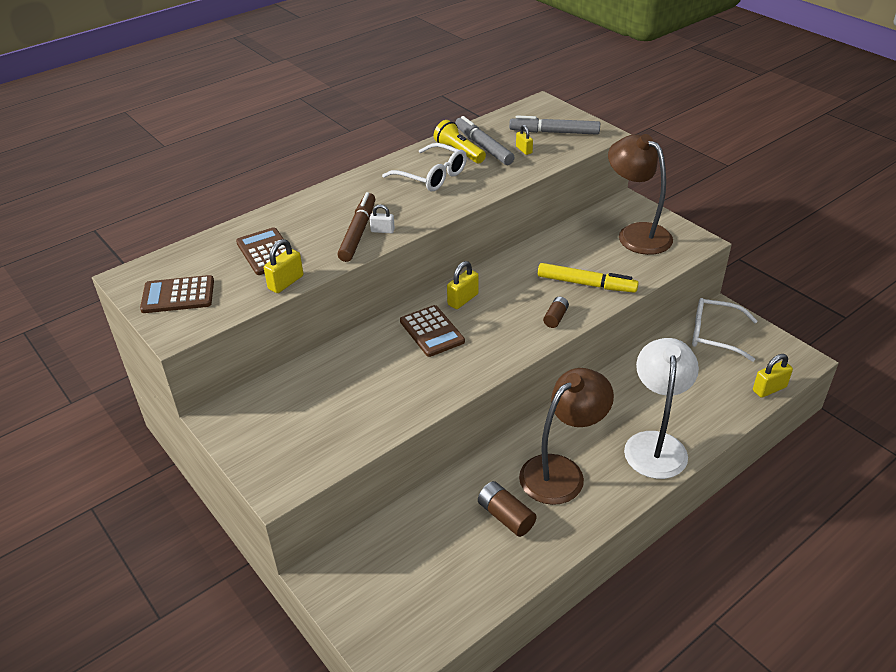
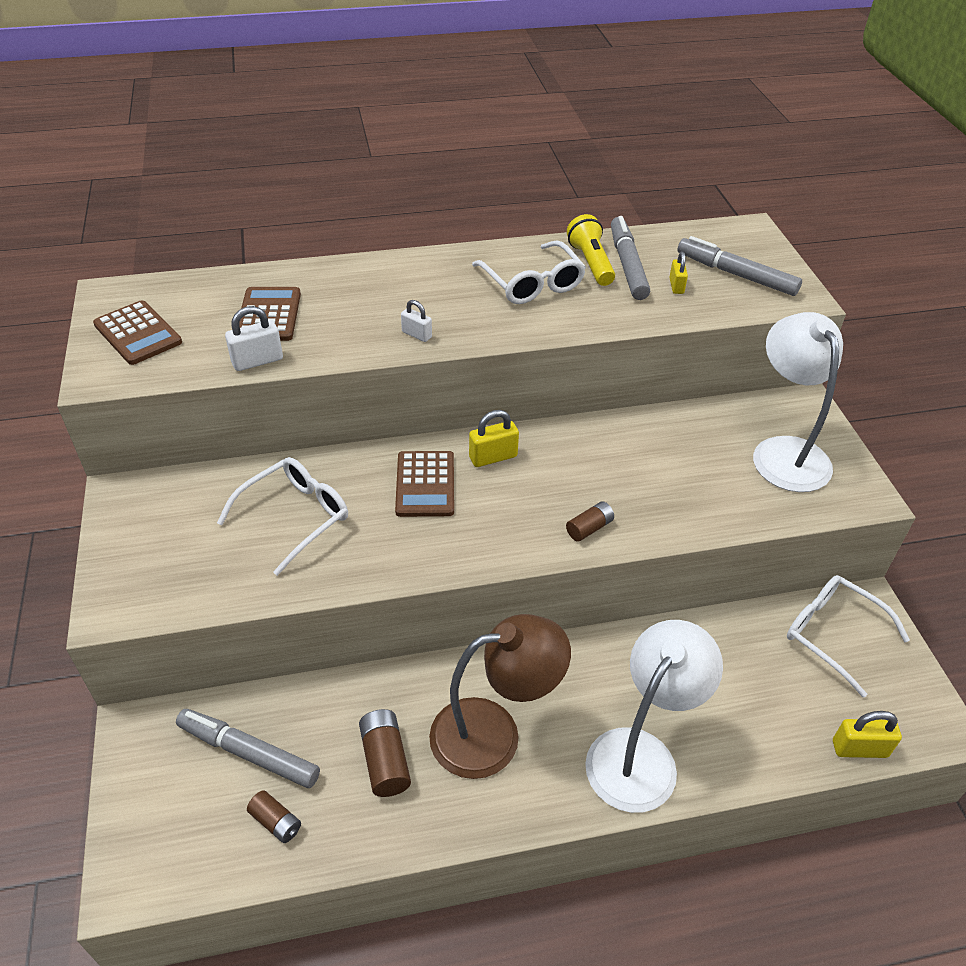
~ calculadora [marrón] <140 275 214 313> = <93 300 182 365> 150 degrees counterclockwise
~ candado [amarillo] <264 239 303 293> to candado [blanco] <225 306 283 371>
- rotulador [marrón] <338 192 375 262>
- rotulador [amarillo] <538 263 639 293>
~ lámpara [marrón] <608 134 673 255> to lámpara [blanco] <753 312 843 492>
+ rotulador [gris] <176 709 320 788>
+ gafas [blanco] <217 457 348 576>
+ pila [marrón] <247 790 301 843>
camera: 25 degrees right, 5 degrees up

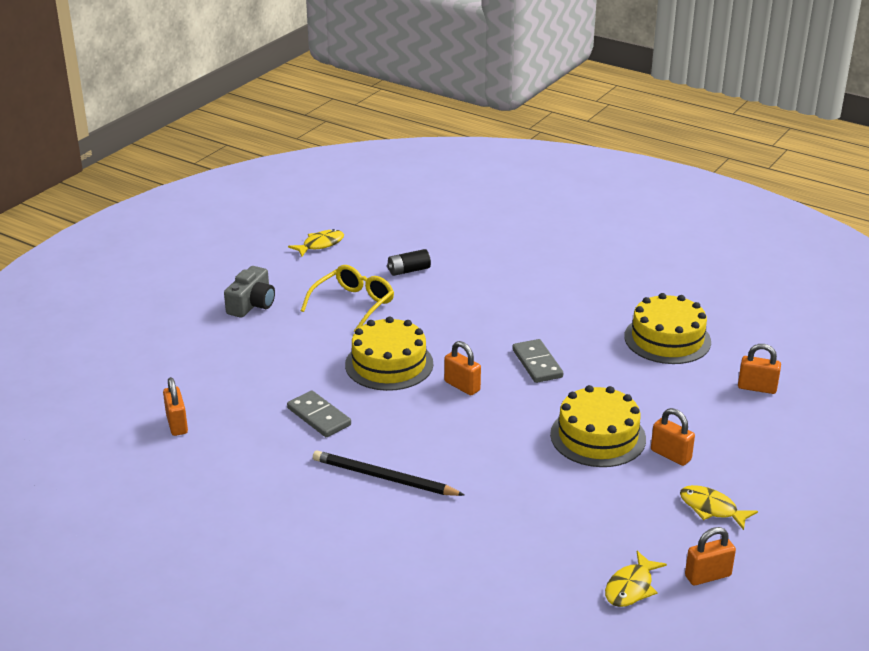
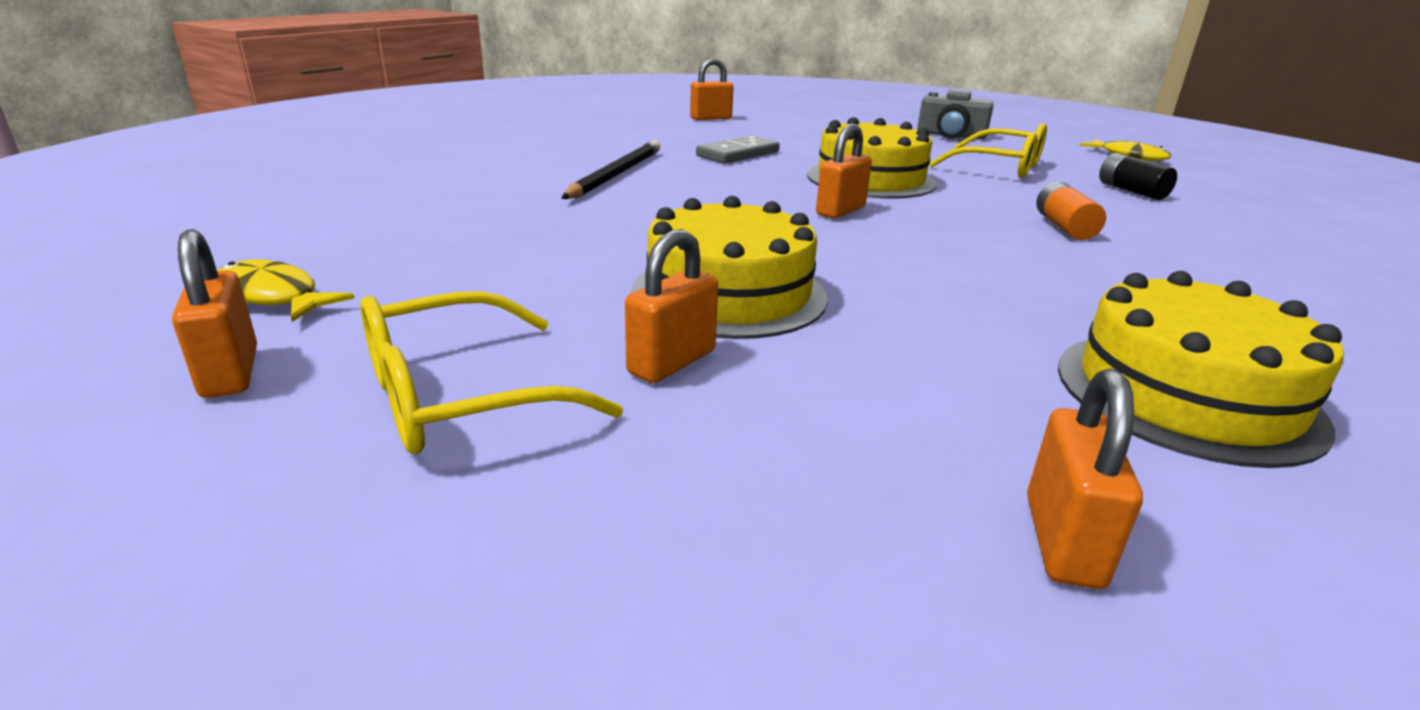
- ficha de dominó [gris] <512 339 563 383>
~ pez [amarillo] <680 485 758 530> to gafas [amarillo] <361 291 623 454>
+ pila [naranja] <1037 182 1106 240>
camera: 85 degrees right, 5 degrees down

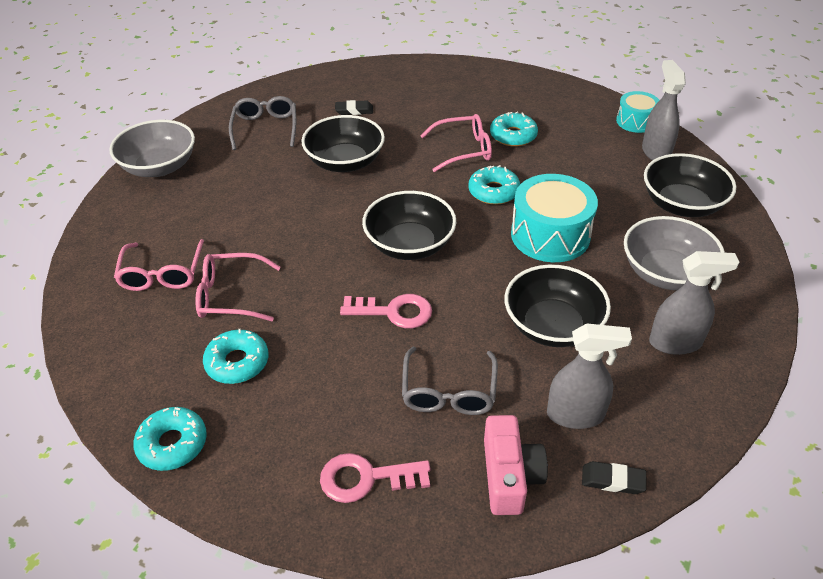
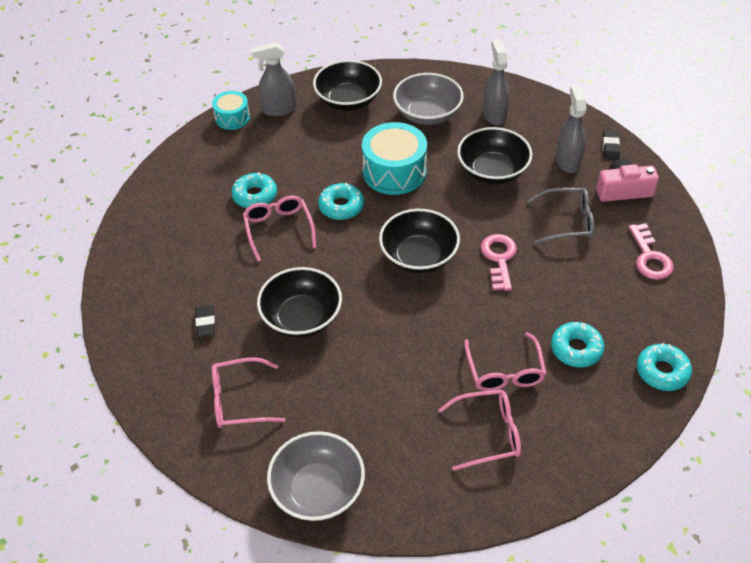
~ gafas [gris] <229 96 296 150> to gafas [rosa] <212 357 285 428>
camera: 95 degrees left, 5 degrees up

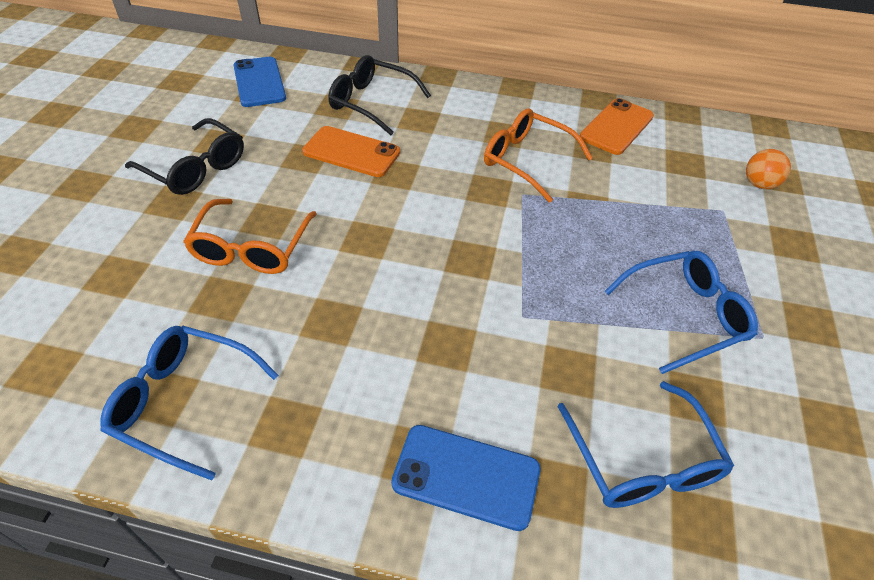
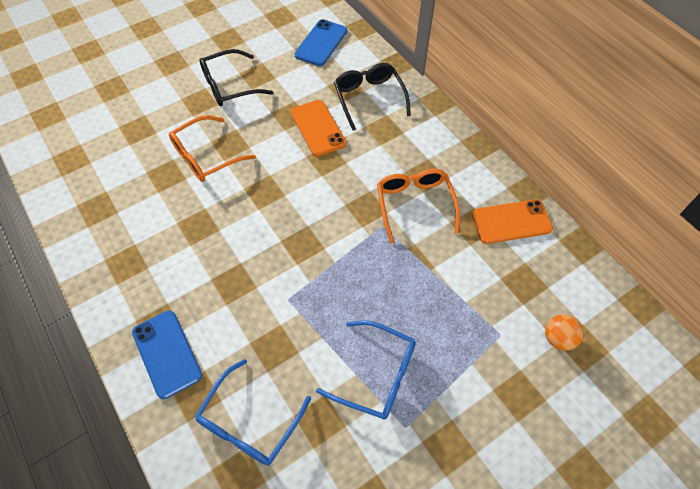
- gafas [azul] <100 326 279 480>
~ gafas [negro] <125 118 244 195> = <199 49 273 107> 75 degrees clockwise
camera: 45 degrees right, 10 degrees up

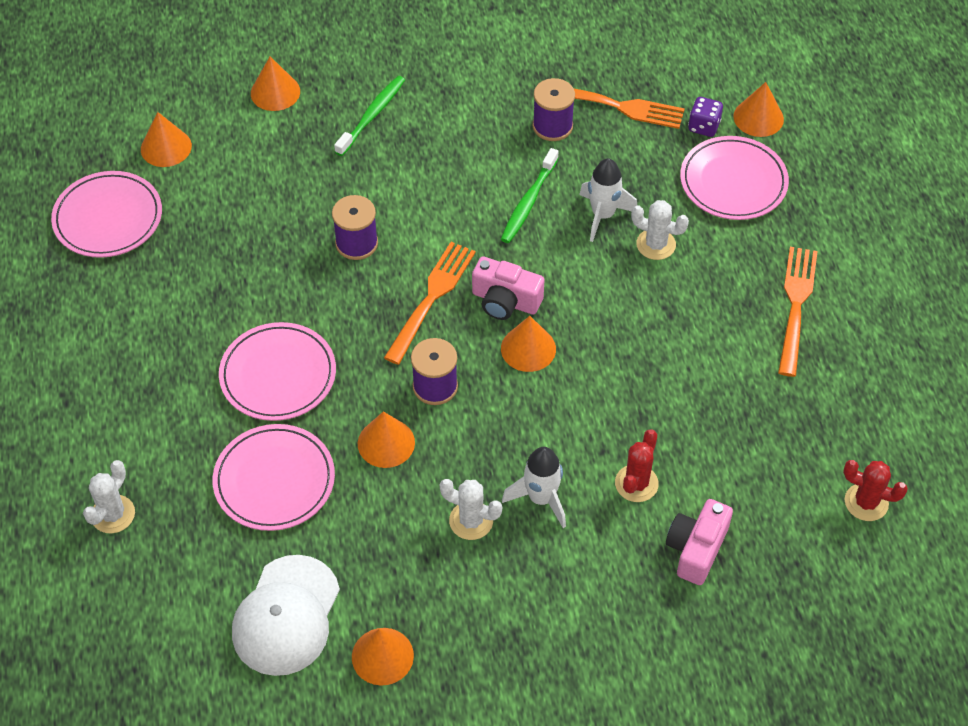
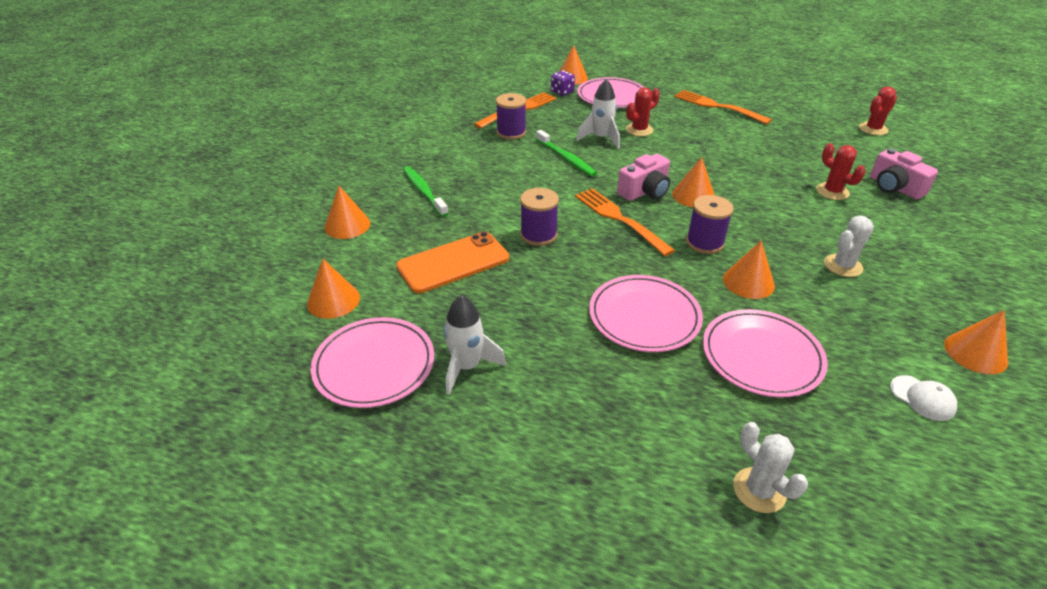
~ gorra [blanco] <232 555 340 676> = <890 375 957 421> x0.47
~ cohete [blanco] <502 447 566 528> to <444 295 506 395>
~ cactus [blanco] <631 200 689 260> to cactus [rojo] <626 87 660 136>
+ móvil [naranja] <396 232 509 293>
camera: 60 degrees left, 15 degrees down

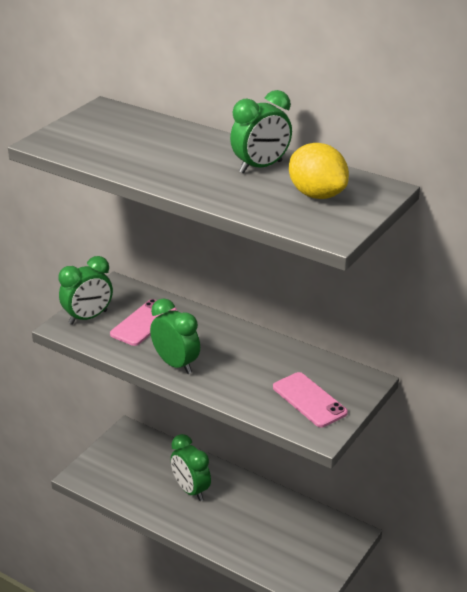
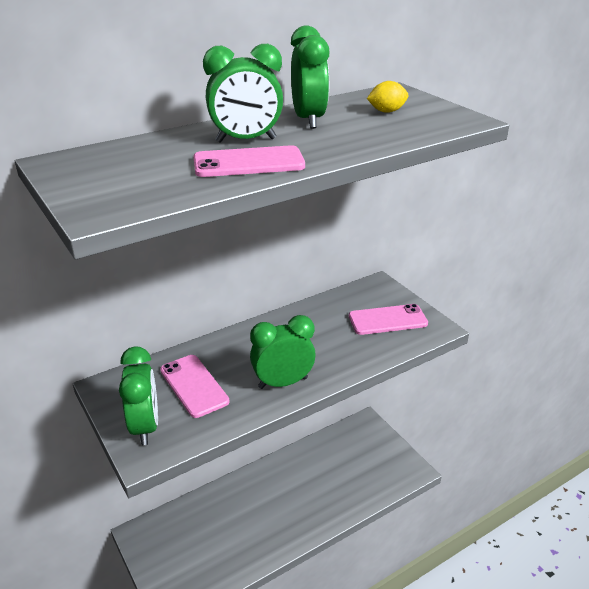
~ despertador [verde] <171 434 211 501> to <203 44 283 143>
~ limón [amarillo] <289 143 349 199> = <367 81 408 113> x0.54
+ móvil [rosa] <193 145 305 177>
camera: 65 degrees left, 0 degrees up

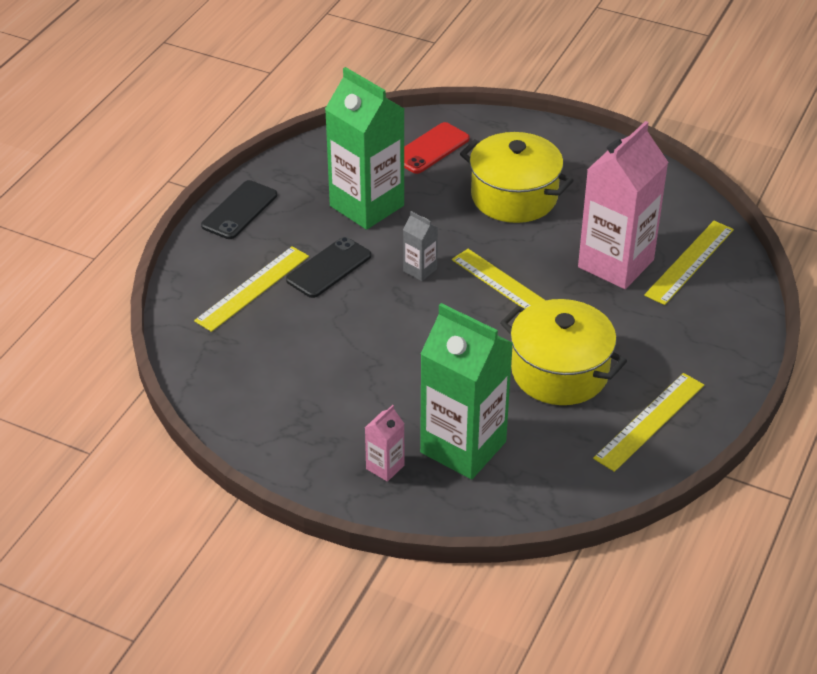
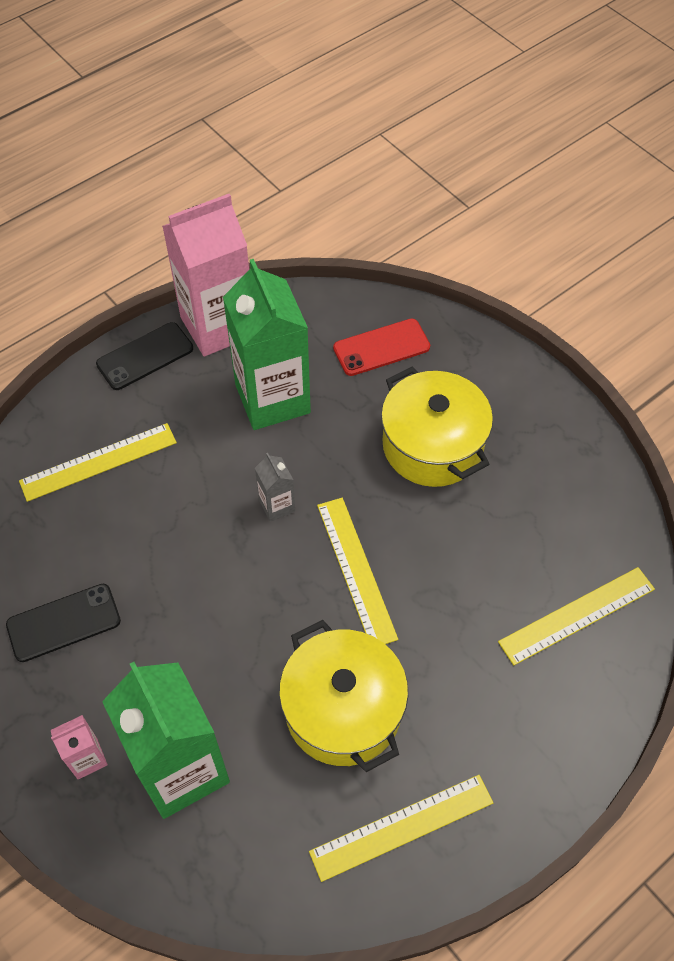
~ móvil [negro] <286 237 371 298> to <6 584 121 662>
~ cartón de leche [rosa] <578 121 669 289> to <162 194 249 357>
camera: 25 degrees right, 15 degrees up

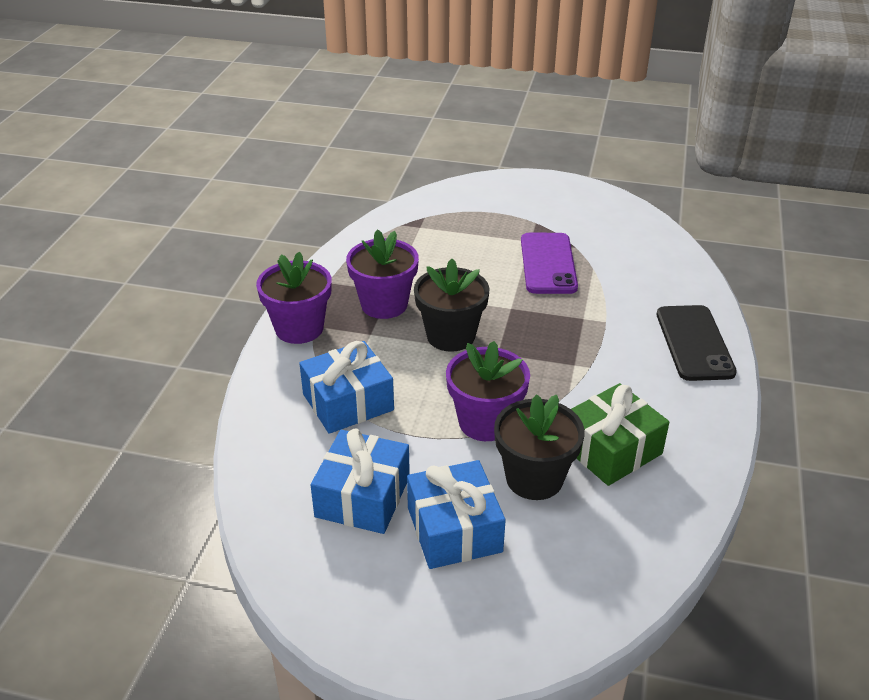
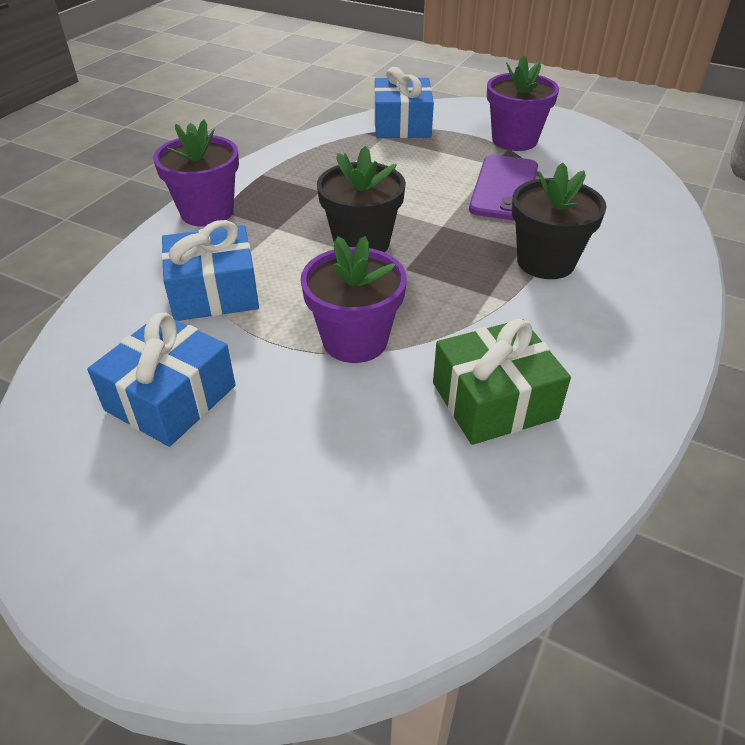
~ maceta [morado] <346 229 419 319> to <487 55 559 151>
~ regalo [azul] <407 460 506 569> to <375 67 434 138>
~ maceta [negro] <494 394 585 500> to <512 162 607 279>
- móvil [negro] <657 305 737 381>
camera: 15 degrees right, 5 degrees up

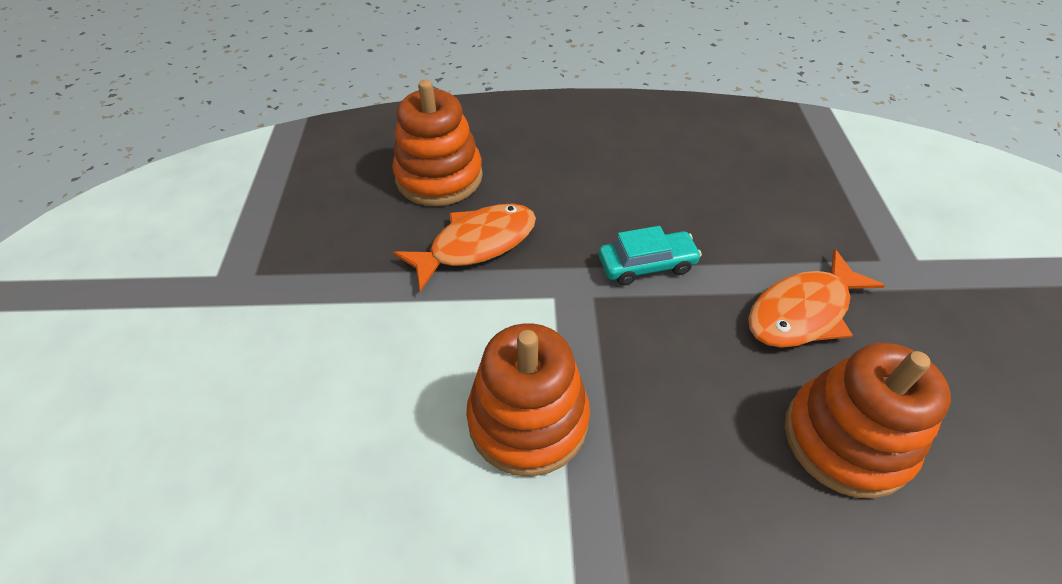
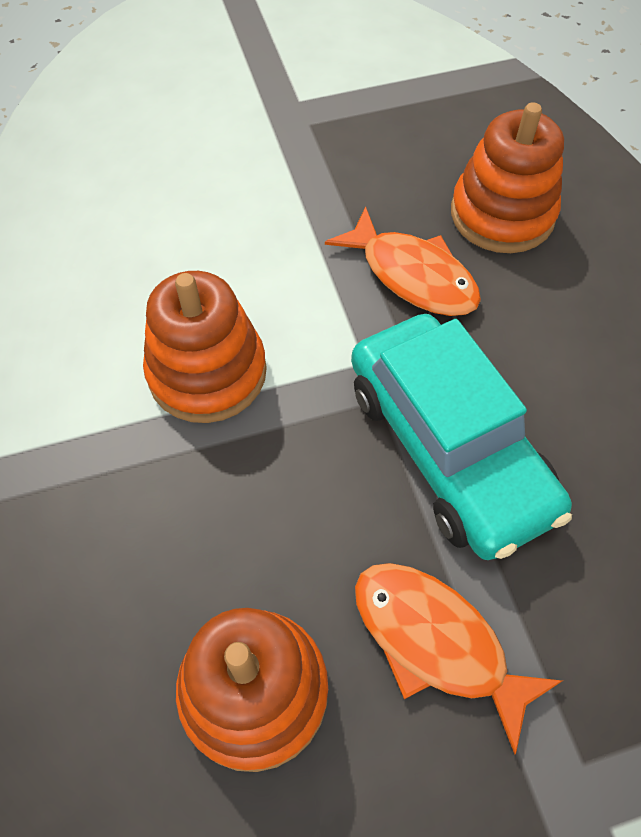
~ coche [turquesa] <599 226 702 285> = <351 314 572 560> x2.07
camera: 75 degrees right, 10 degrees up

